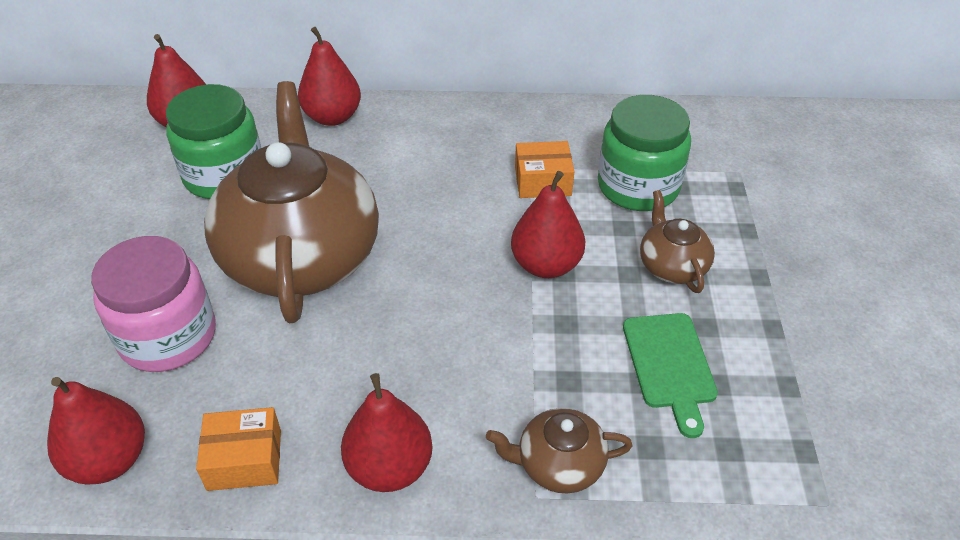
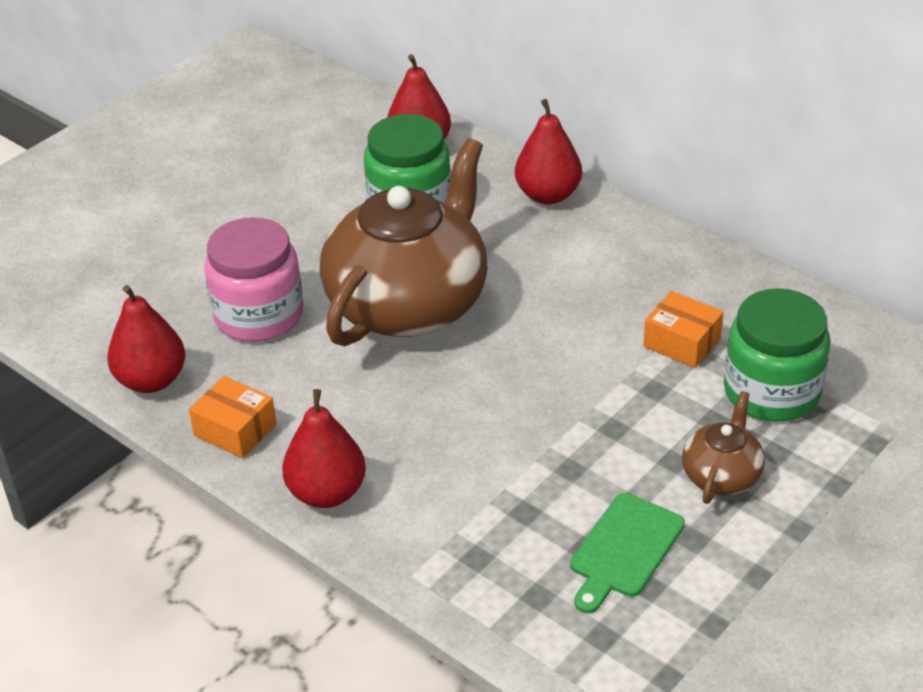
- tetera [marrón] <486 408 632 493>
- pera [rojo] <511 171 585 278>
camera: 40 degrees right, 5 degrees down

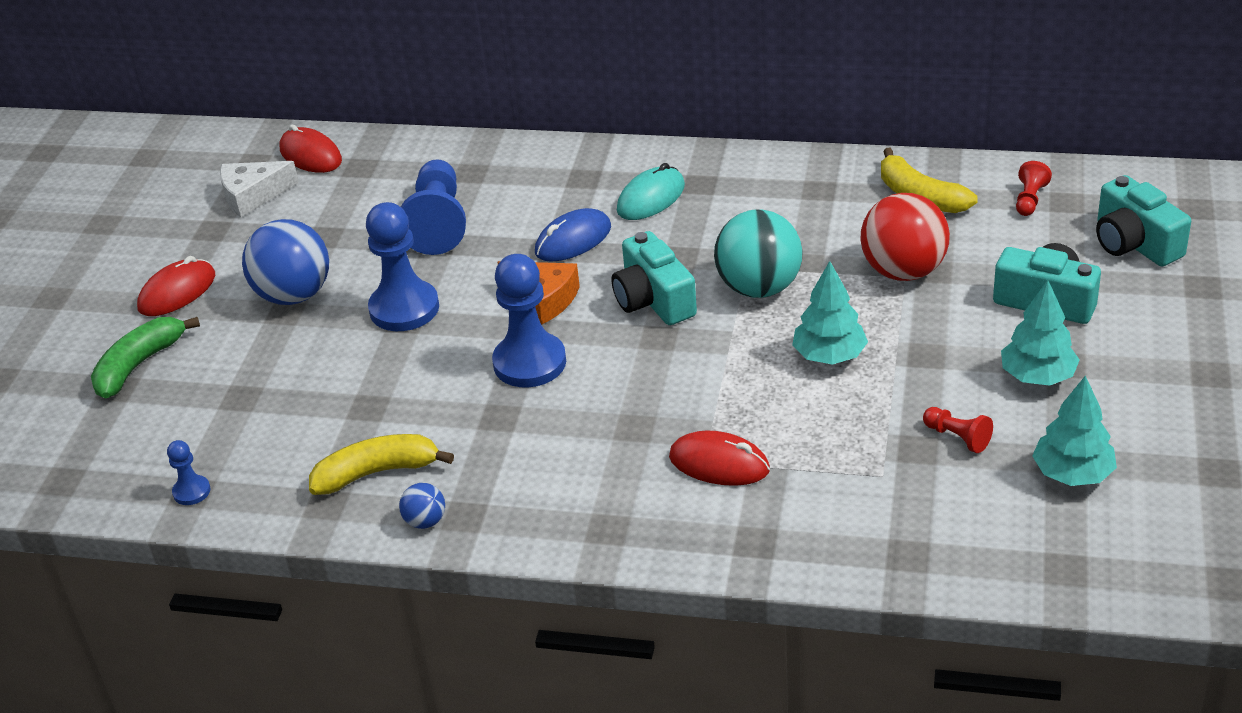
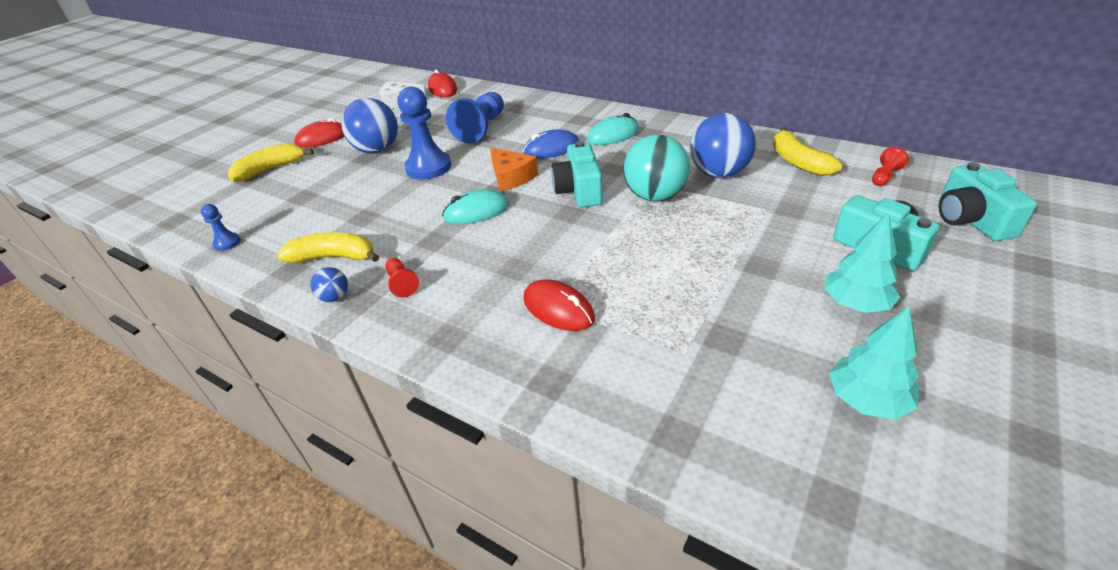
~ plátano [verde] <91 317 200 398> to plátano [amarillo] <228 143 314 182>
~ peón [azul] <492 254 566 387> to ratón [turquesa] <442 189 509 224>
- árbol [turquesa] <792 261 868 365>
- pelota [rojo] <860 193 950 281>
~ peón [rojo] <923 407 993 453> to <385 258 419 298>
+ pelota [azul] <690 113 756 178>
camera: 20 degrees right, 0 degrees up

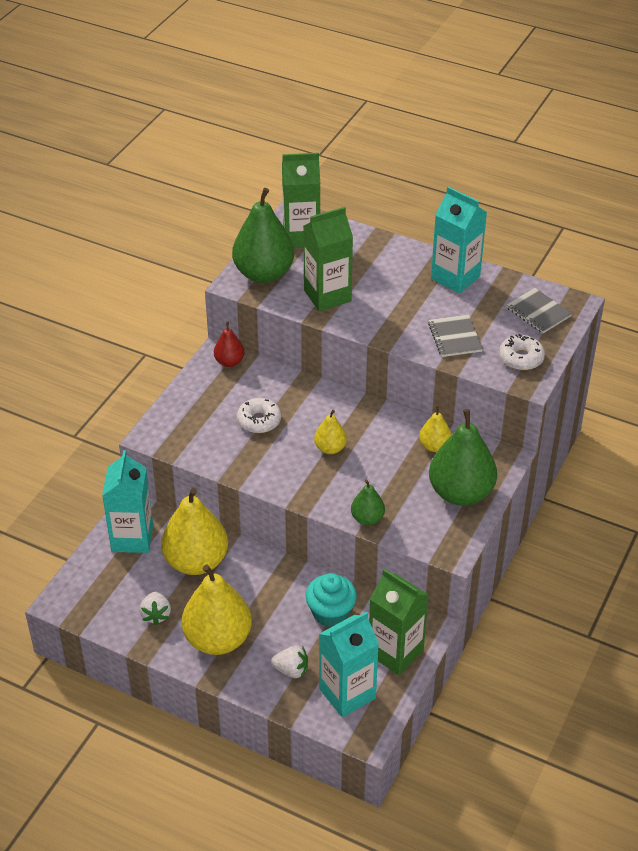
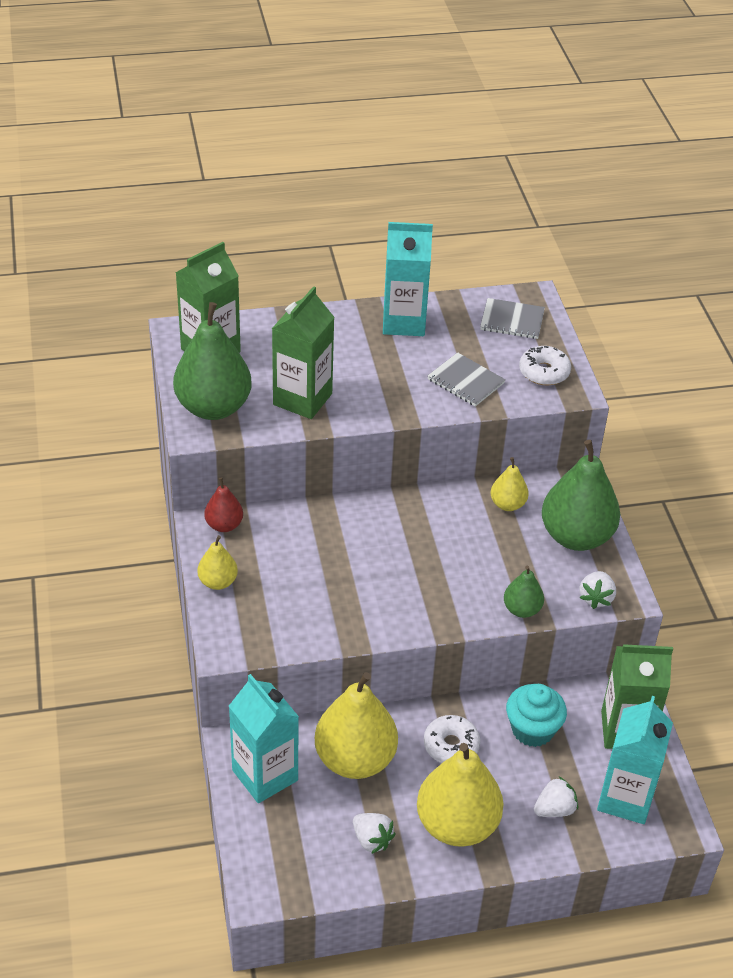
~ rosquilla [blanco] <237 398 281 433> to <424 715 481 763>
~ pera [amarillo] <314 410 347 454> to <197 535 238 590>
+ fresa [blanco] <579 571 616 609>
camera: 40 degrees left, 0 degrees up

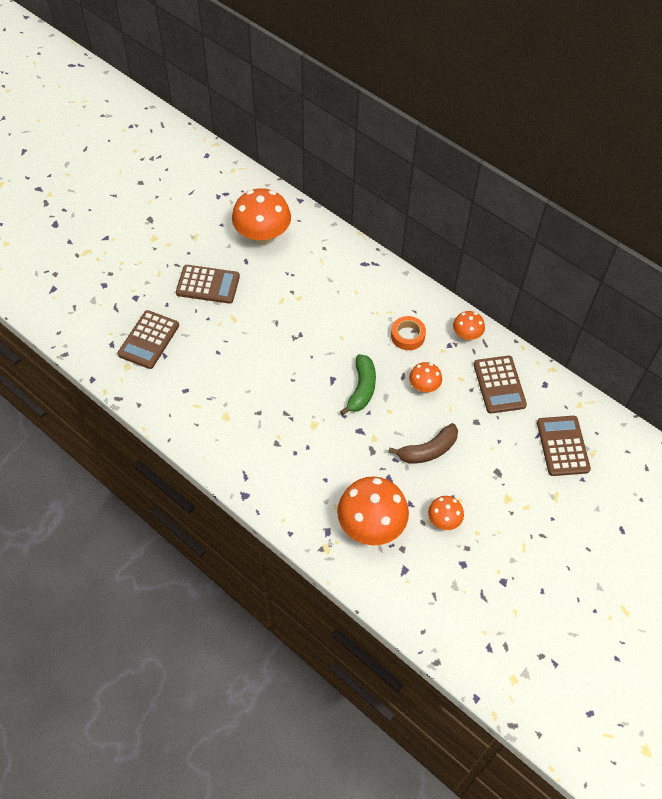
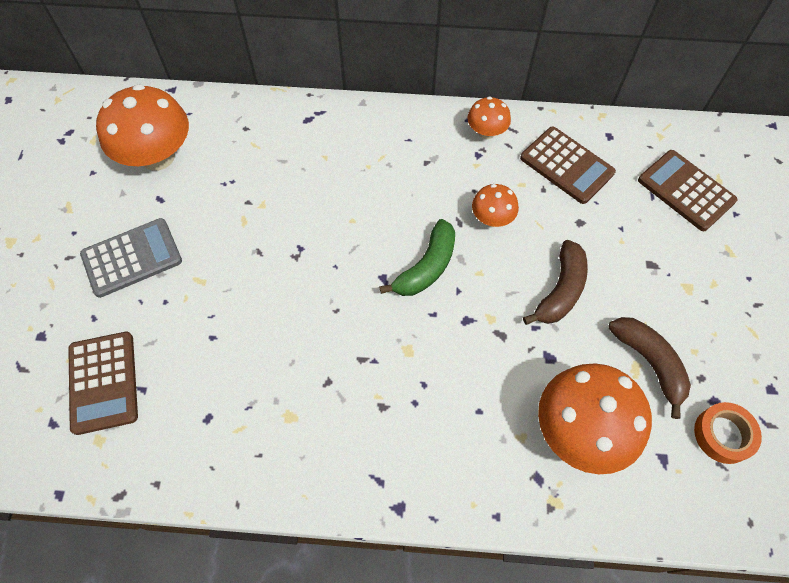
~ calculadora [marrón] <176 265 240 304> to calculadora [gris] <80 218 182 298>
~ plátano [verde] <340 354 376 415> = <379 219 455 296> 60 degrees clockwise
~ cinta adhesiva [naranja] <391 316 426 350> to <694 402 762 464>
~ seta [naranja] <428 496 464 530> to plátano [marrón] <608 317 691 419>
camera: 35 degrees left, 5 degrees up

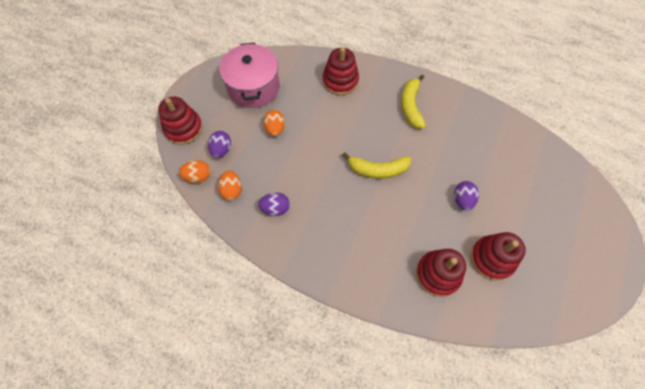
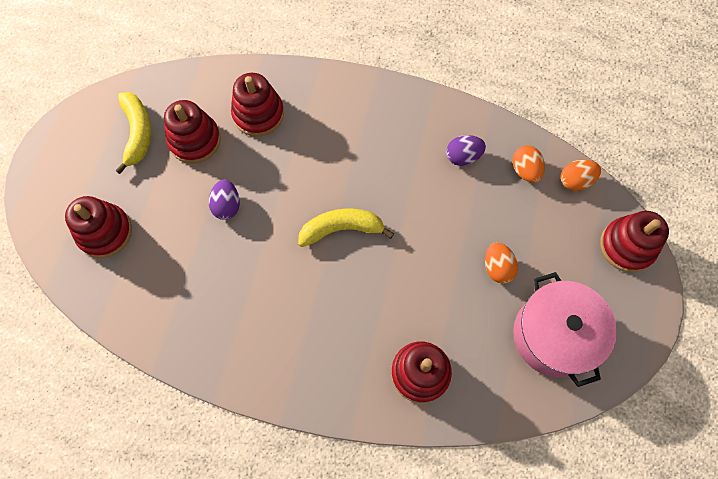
- huevo [morado] <208 131 231 158>
~ plátano [amarillo] <401 74 426 129> to <115 92 151 174>
+ juguete apilable [rojo] <65 196 132 258>
camera: 170 degrees right, 5 degrees up

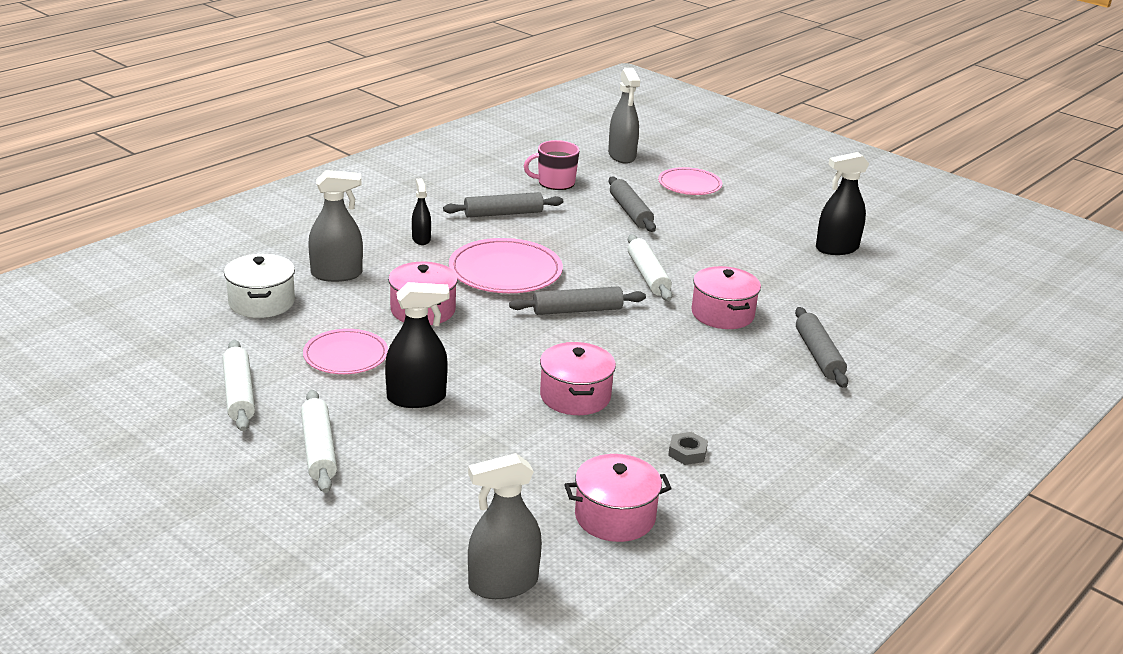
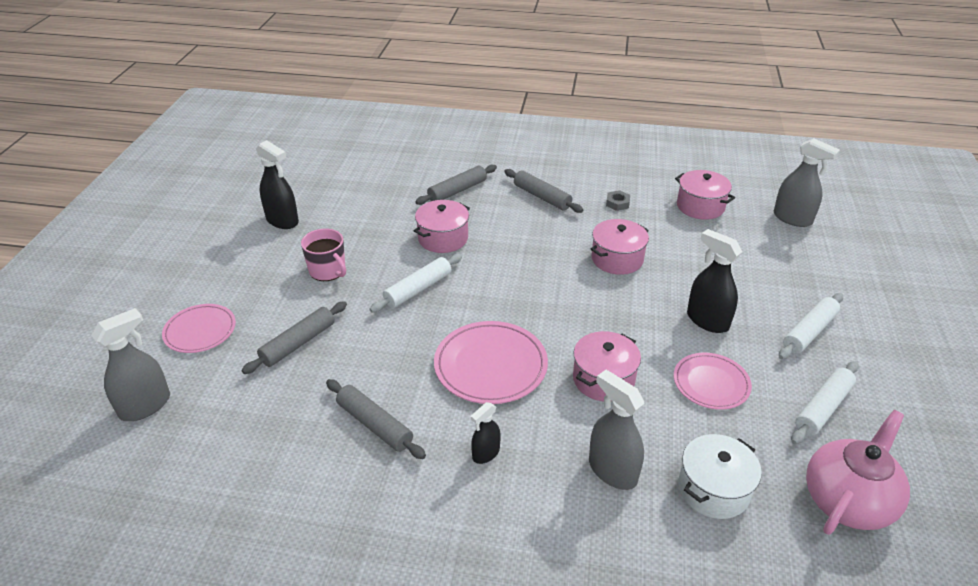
~ rodillo [gris] <509 286 646 315> to <505 169 583 213>
~ taza [rosa] <524 140 580 190> to <301 229 346 281>
+ tetera [rosa] <806 410 910 535>
camera: 120 degrees left, 10 degrees up

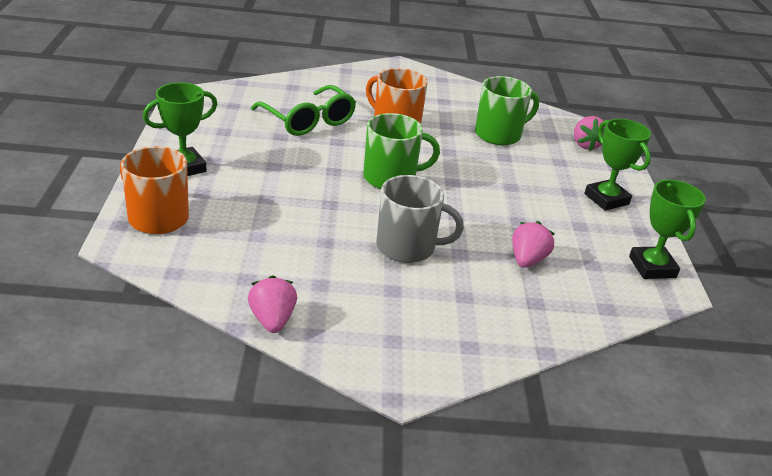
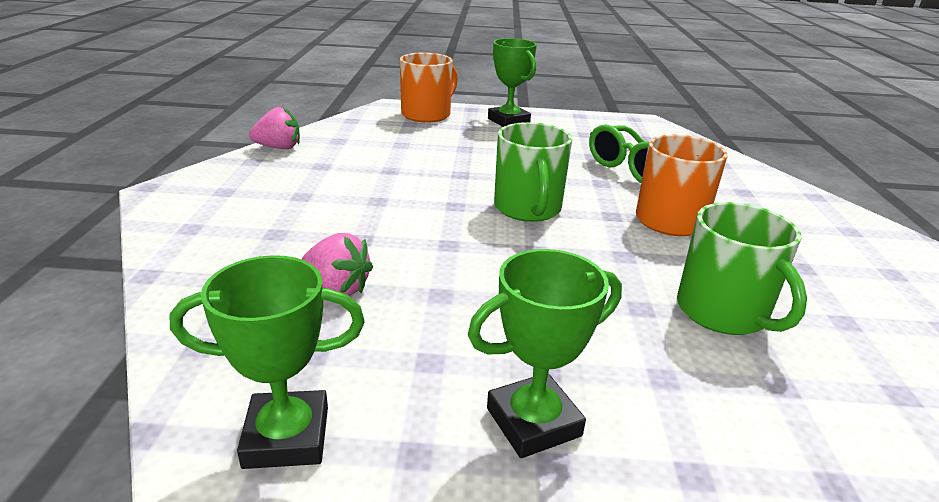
- taza [gris] <376 175 464 263>
- fresa [rosa] <574 116 605 151>
camera: 95 degrees right, 5 degrees down

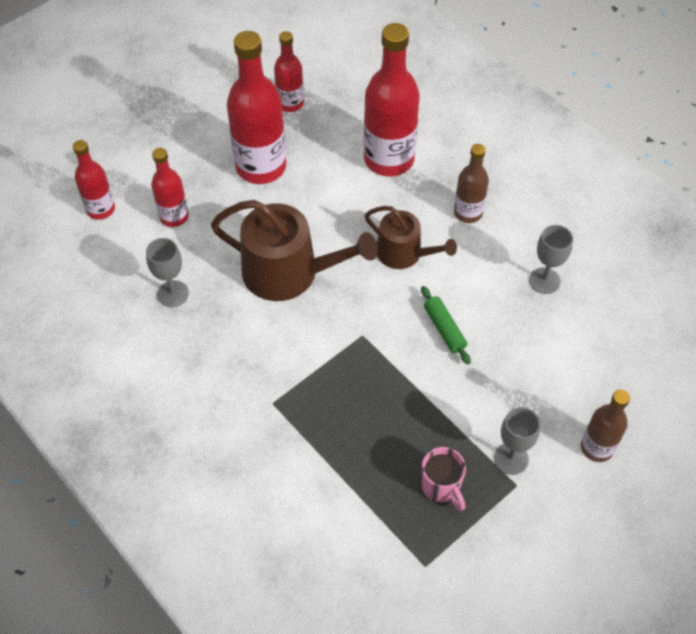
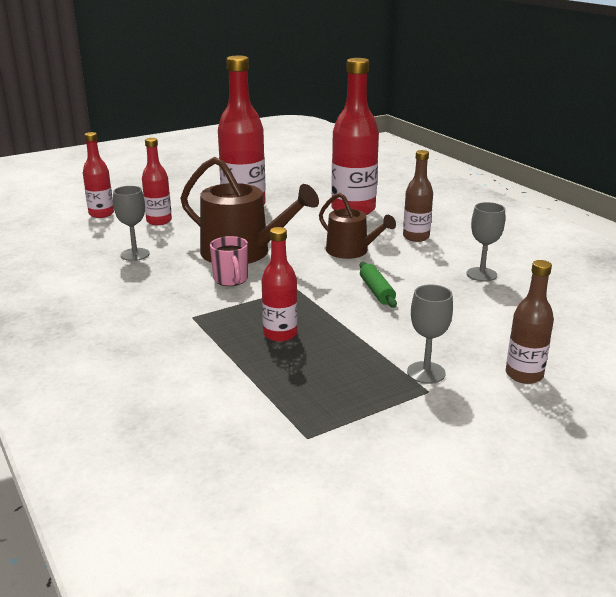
~ botella [rojo] <274 31 304 112> to <262 227 298 342>
~ taza [rosa] <421 447 466 511> to <210 236 248 286>
camera: 10 degrees right, 30 degrees down

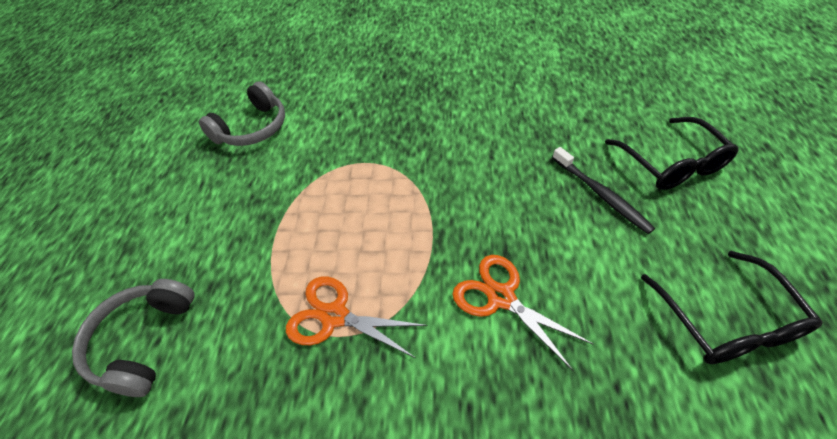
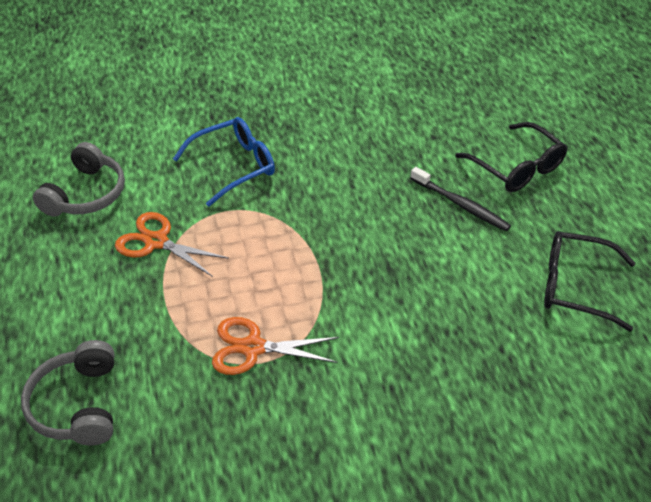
~ tijeras [naranja] <453 255 593 371> to <115 212 229 277>
~ gafas [negro] <641 251 823 364> = <544 231 635 332> 135 degrees clockwise
+ gafas [azul] <173 117 275 207>
camera: 20 degrees left, 5 degrees down

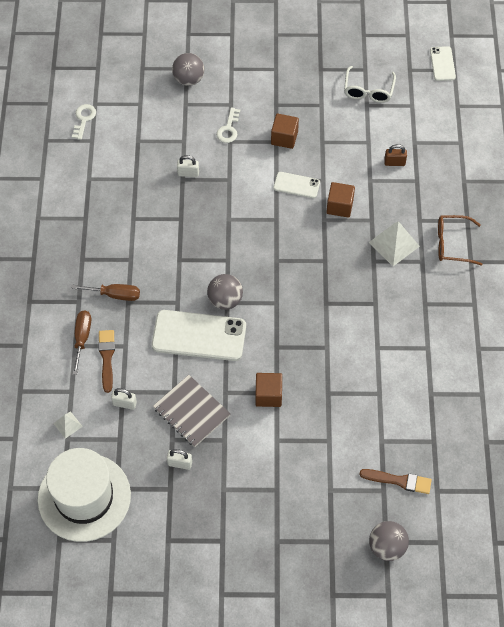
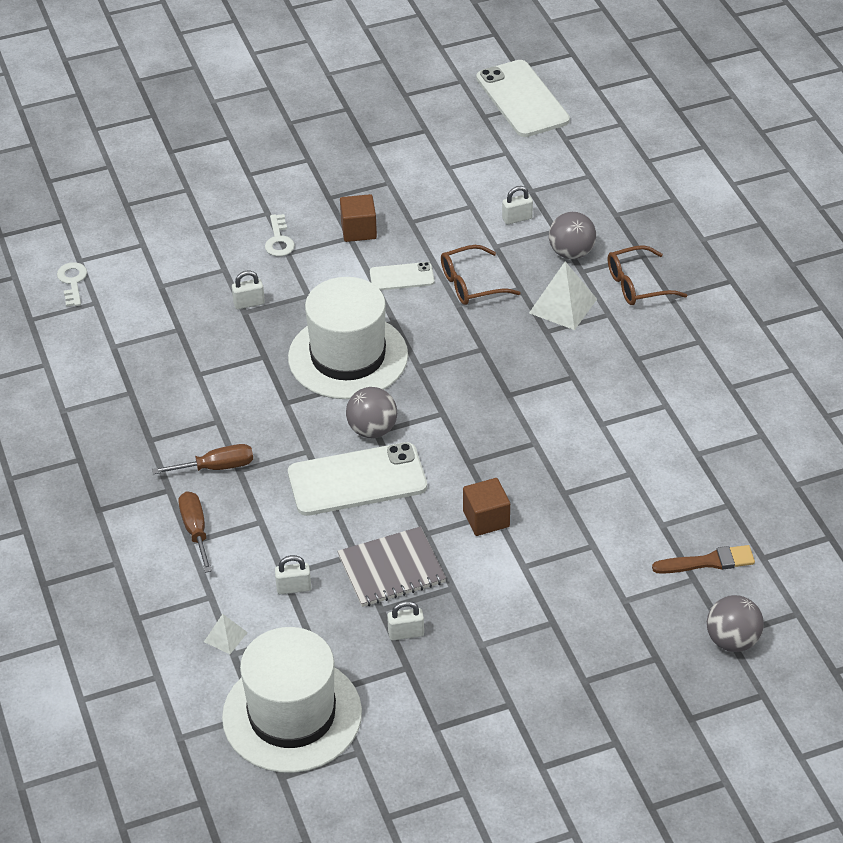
- pincel [marrón] <98 330 115 393>
~ cuaderno [gris] <153 375 231 447> = <337 526 446 607> 45 degrees counterclockwise
~ pelota [gris] <172 53 205 86> to <549 212 596 259>
~ cubo [marrón] <326 182 355 218> to gafas [marrón] <441 245 521 305>
- gafas [blanco] <344 66 396 103>
~ candado [marrón] <384 144 407 166> to candado [blanco] <502 186 533 225>
~ móvil [blanco] <430 46 456 81> = <476 60 570 137> x1.92
+ sombrero [blanco] <288 277 408 399>
camera: 20 degrees left, 15 degrees down

